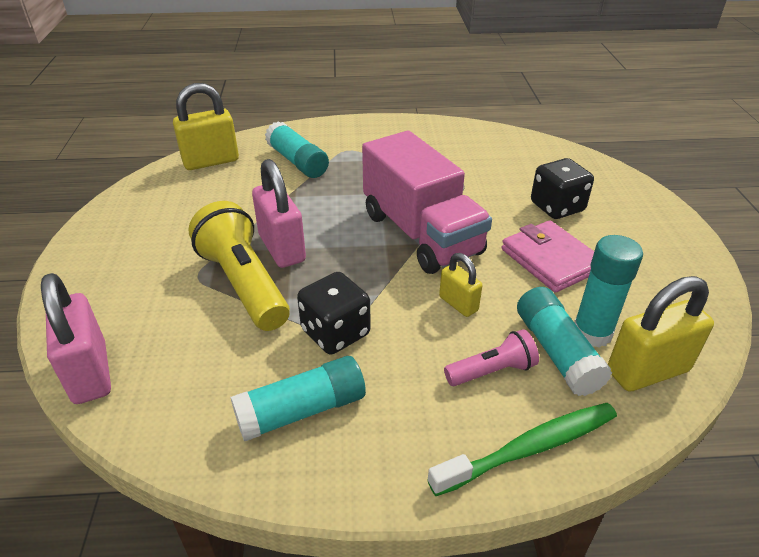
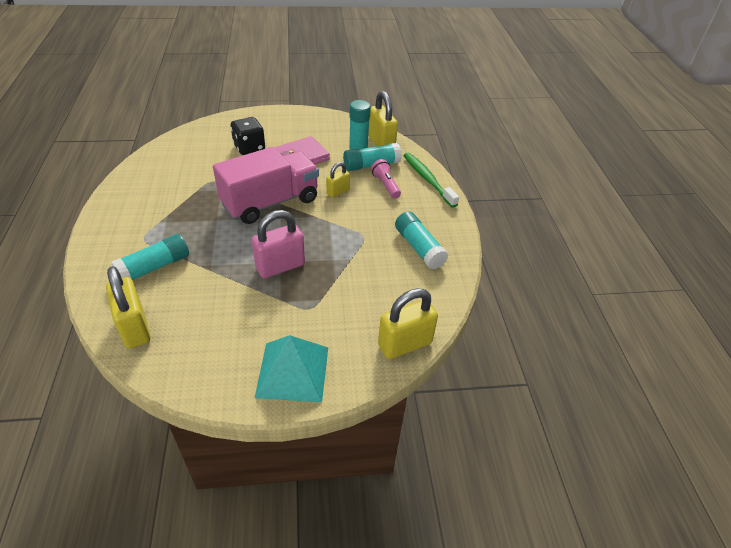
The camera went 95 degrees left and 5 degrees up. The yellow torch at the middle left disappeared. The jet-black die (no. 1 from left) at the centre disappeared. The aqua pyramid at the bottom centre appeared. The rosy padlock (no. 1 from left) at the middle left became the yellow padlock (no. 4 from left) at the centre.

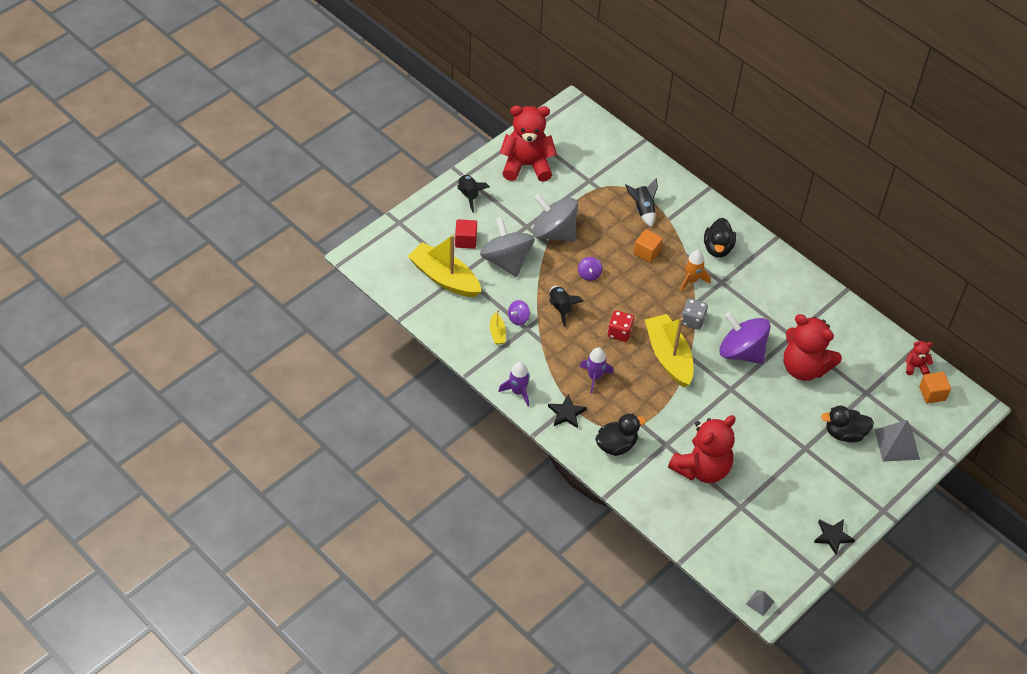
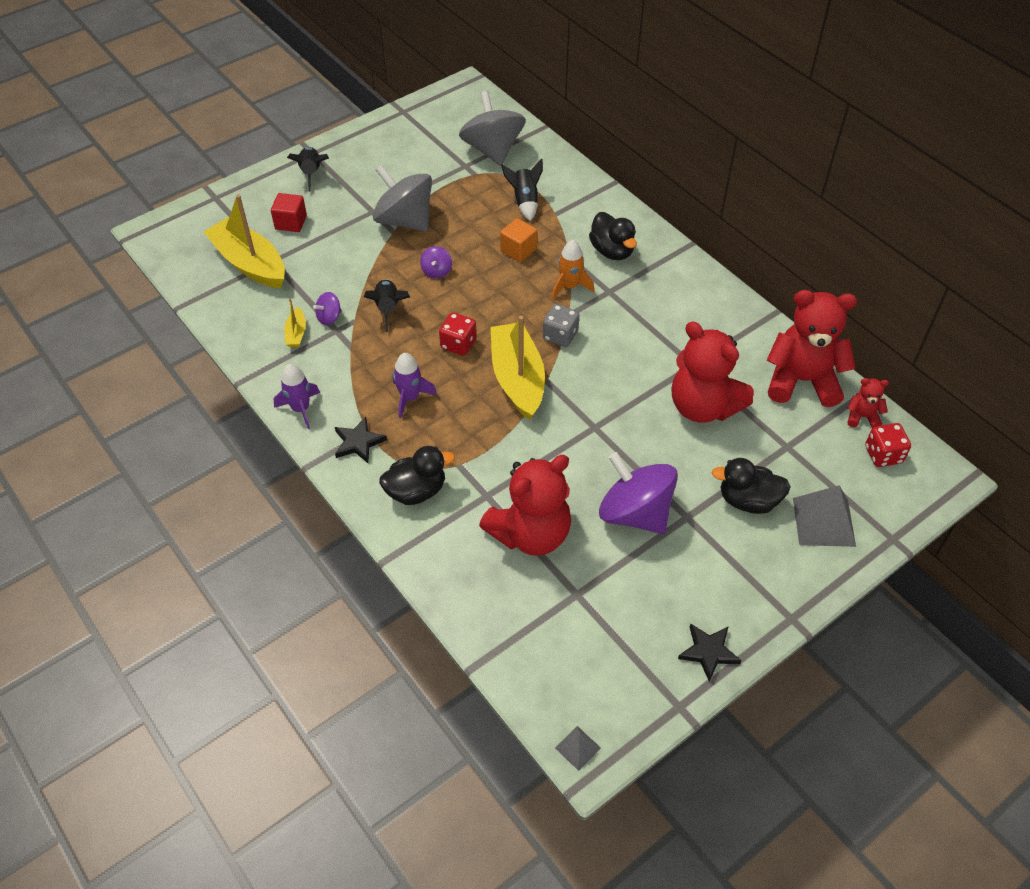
The camera went 10 degrees right and 0 degrees up. The ash-grey spinning top (no. 1 from left in the first image) moved from the centre to the top centre. The scarlet stuffed bear (no. 1 from left in the first image) moved from the top centre to the middle right. The violet spinning top (no. 3 from left) moved from the middle right to the centre. The bright orange solid cube (no. 2 from left) at the middle right was replaced by the scarlet die (no. 2 from left) at the middle right. The jet-black toy duck (no. 2 from left) at the middle right turned 45 degrees counterclockwise.

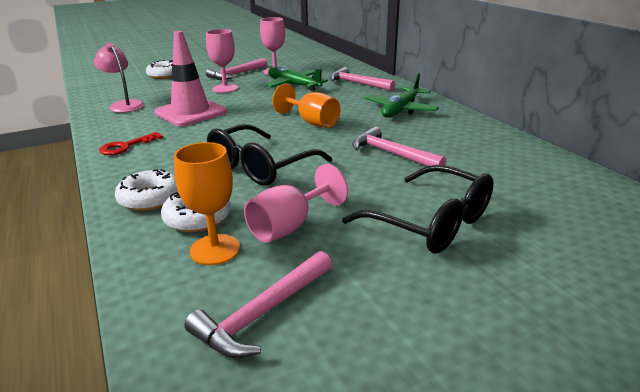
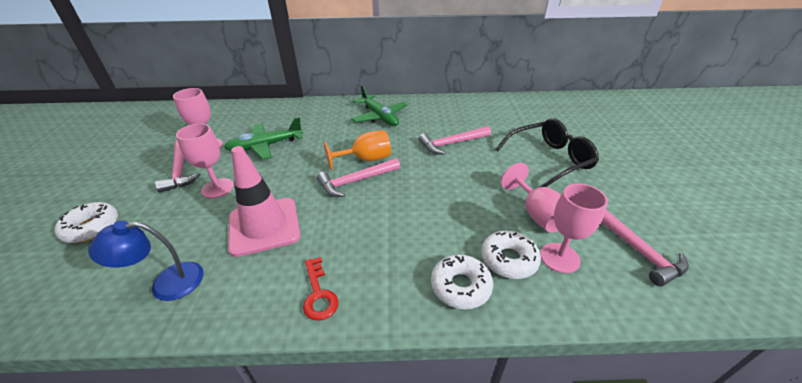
The camera went 65 degrees left and 10 degrees up. The jet-black spectacles (no. 1 from left) at the centre disappeared. The rosy claw hammer (no. 3 from left in the first image) moved from the top centre to the centre. The rosy lamp at the top left became the blue lamp at the bottom left. The bright orange chalice (no. 1 from left) at the middle left became the rosy chalice (no. 4 from left) at the middle right.

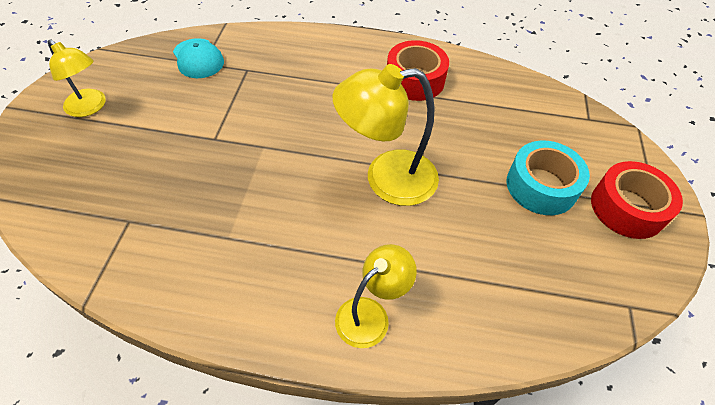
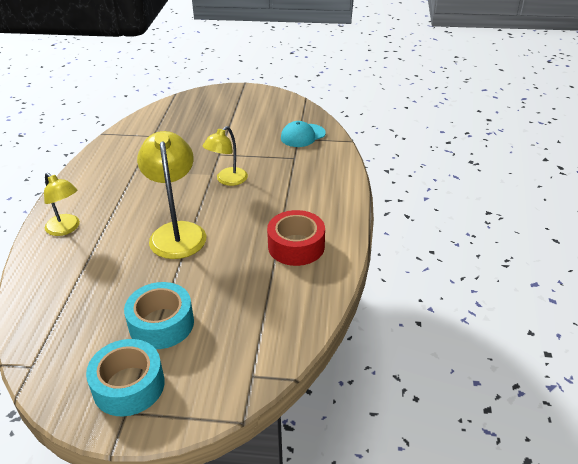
The camera went 90 degrees right and 15 degrees down. The yellow lamp (no. 1 from left in the first image) moved from the top left to the centre. The scarlet roll of tape (no. 2 from left) at the middle right became the aqua roll of tape (no. 1 from left) at the bottom left.

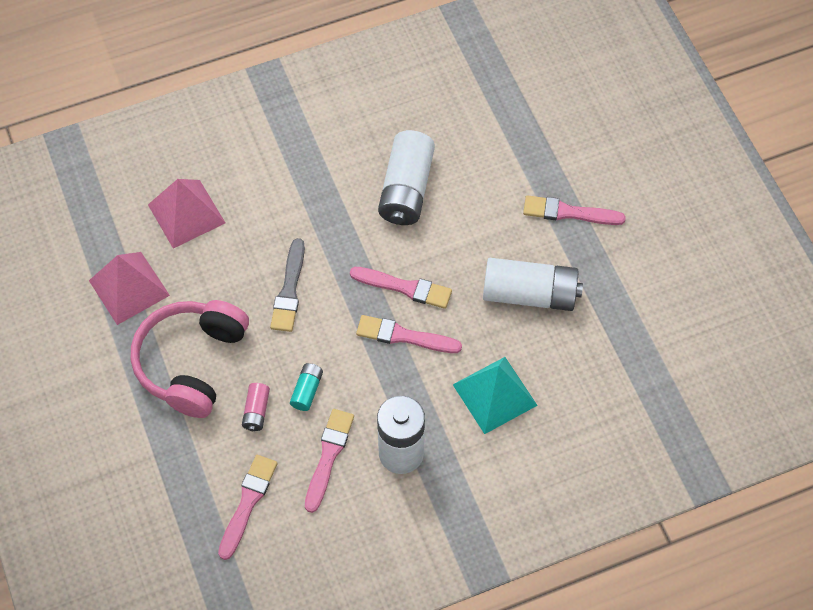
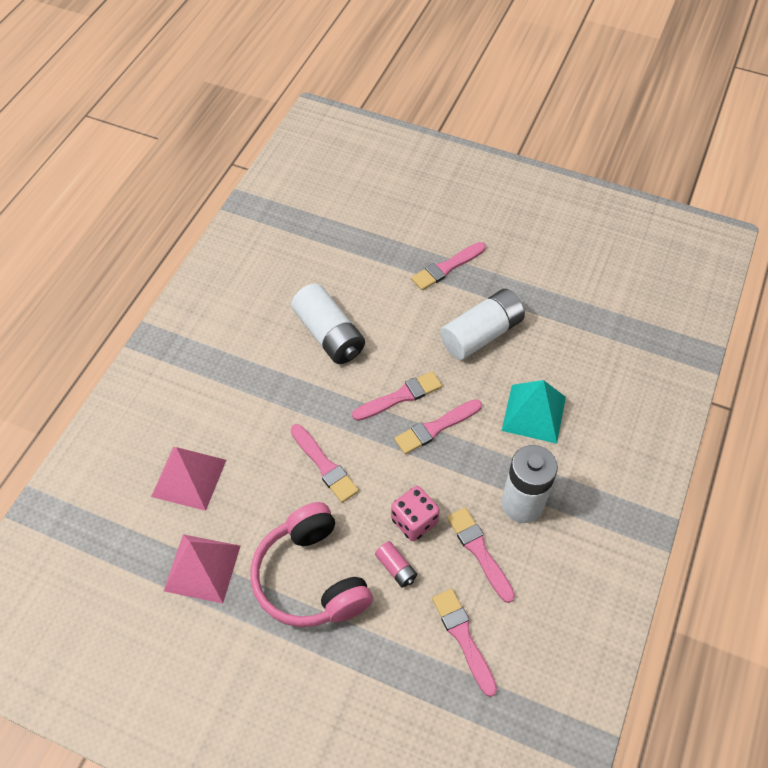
The camera went 45 degrees left and 5 degrees down. The aqua battery at the centre was replaced by the rosy die at the bottom centre. The ash-grey brush at the centre became the rosy brush (no. 1 from left) at the centre.

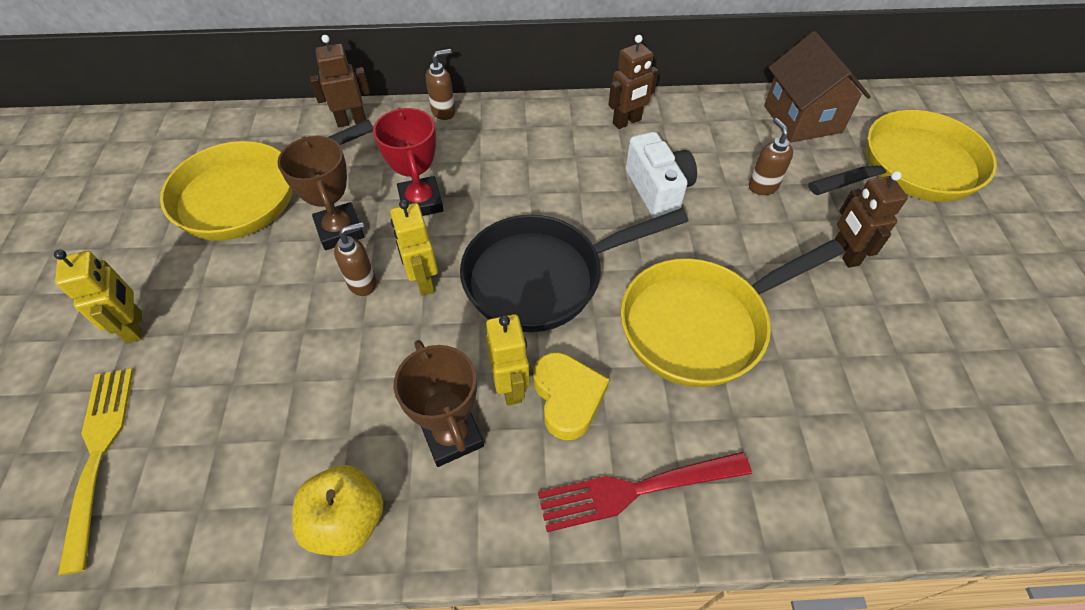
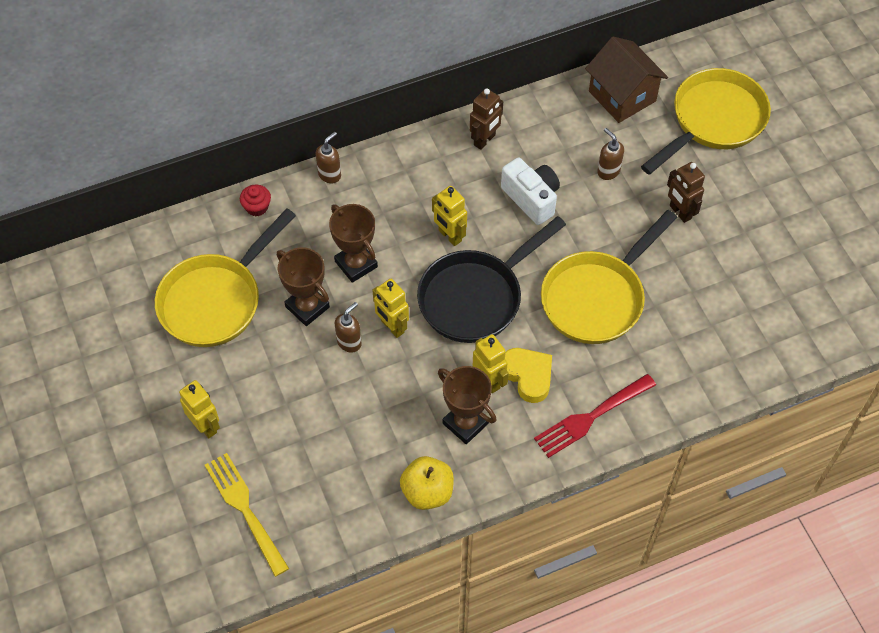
The camera went 20 degrees left and 5 degrees up. The yellow robot (no. 3 from left) at the centre appeared. The brown robot (no. 1 from left) at the top left was replaced by the scarlet cupcake at the top left. The scarlet award cup at the top centre became the brown award cup (no. 2 from left) at the centre.

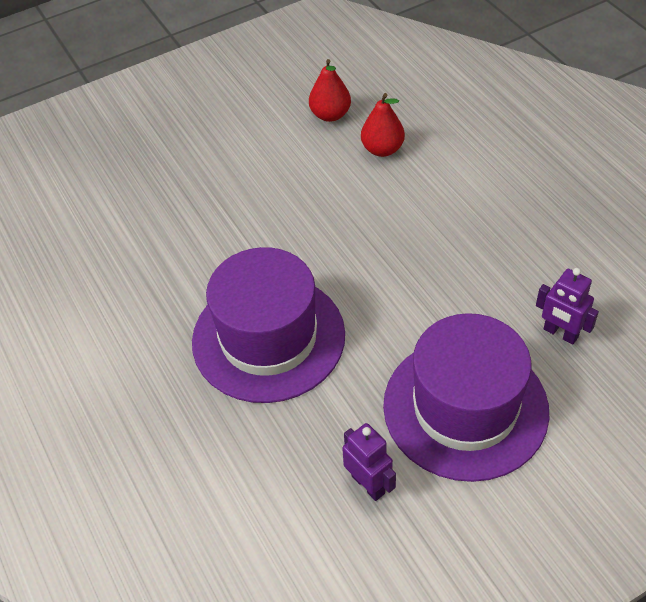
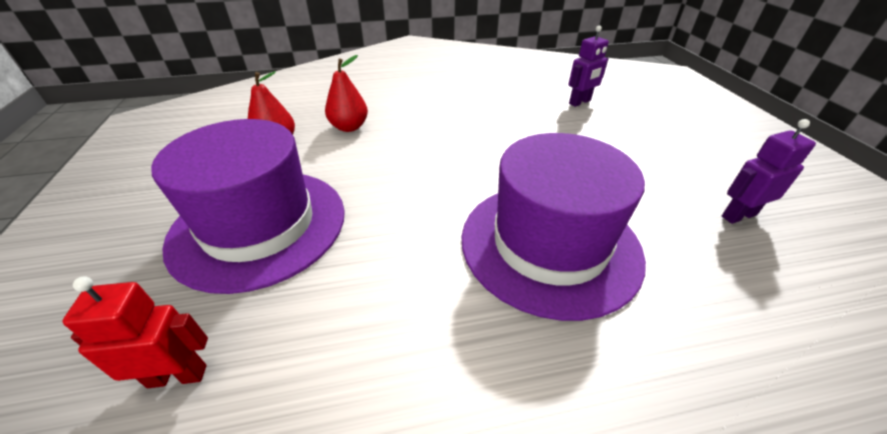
The camera went 75 degrees left and 10 degrees down. The scarlet robot at the bottom left appeared. The violet hat (no. 2 from left in the first image) moved from the middle right to the middle left.

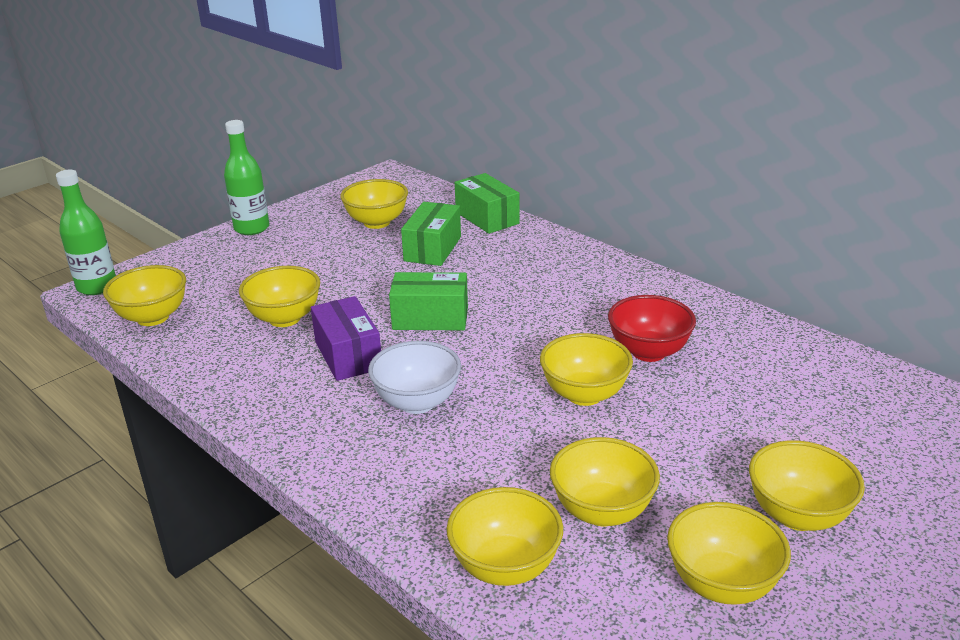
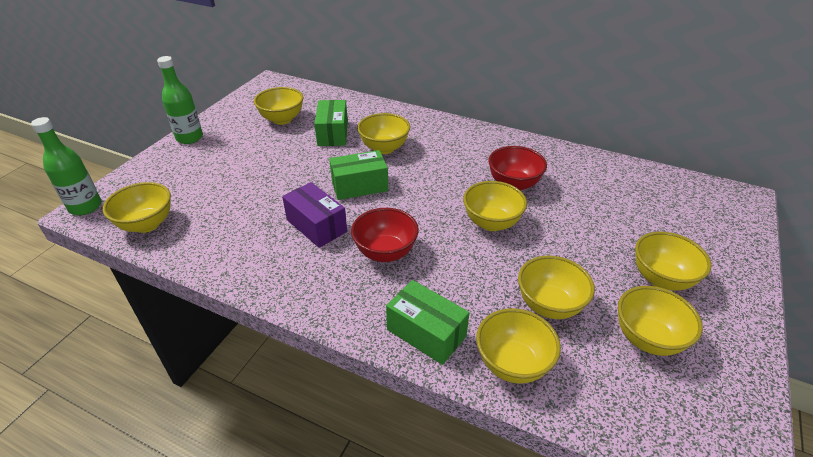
The camera went 20 degrees left and 10 degrees up. The yellow bowl (no. 2 from left in the first image) moved from the middle left to the top centre. The leaf-green parcel (no. 3 from left) moved from the top centre to the bottom centre. The snow-white bowl at the centre became the scarlet bowl (no. 1 from left) at the centre.

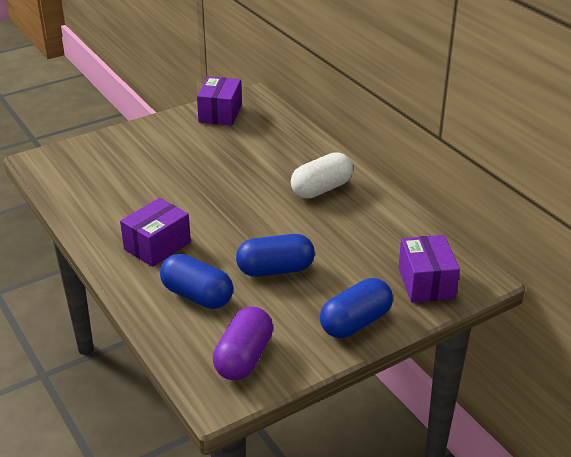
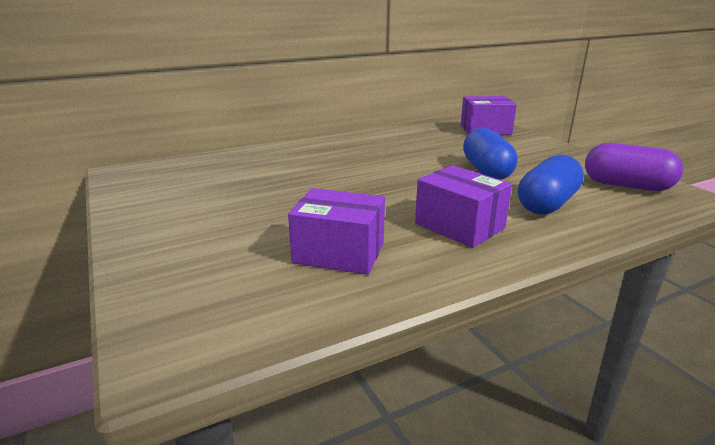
The camera went 85 degrees left and 10 degrees down. The snow-white pill shape at the centre disappeared. The blue pill shape (no. 3 from left) at the bottom centre disappeared. The violet parcel (no. 2 from left in the first image) moved from the top centre to the centre.

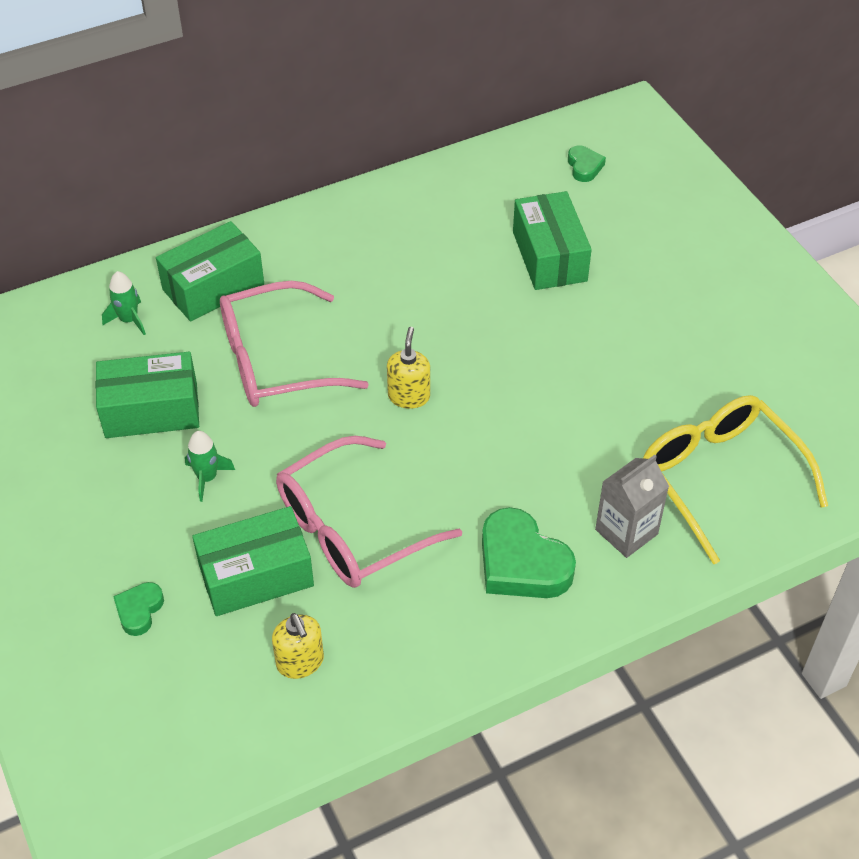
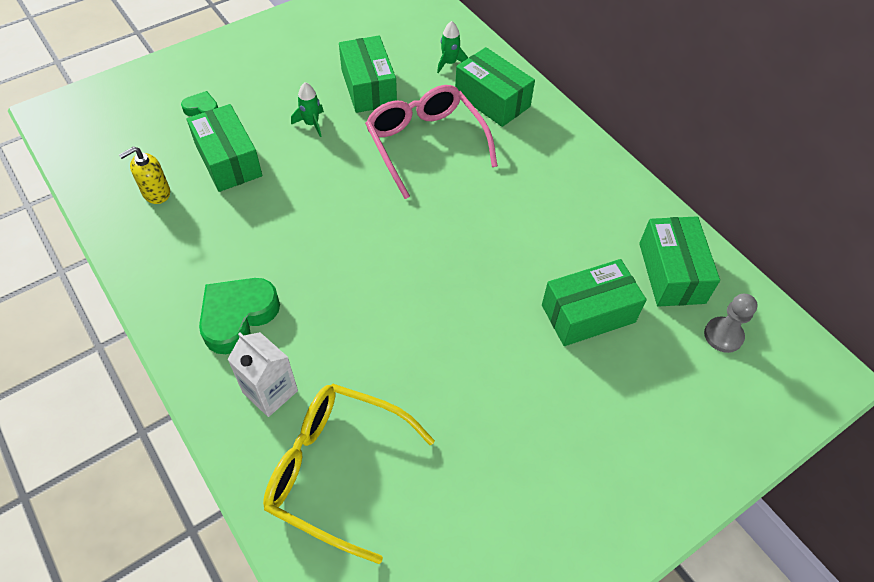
The camera went 80 degrees right and 5 degrees up. The rosy spectacles (no. 2 from left) at the centre disappeared. The yellow soap pump (no. 2 from left) at the centre disappeared. The leaf-green parcel (no. 5 from left) at the middle right appeared. The leaf-green heart shape (no. 3 from left) at the top right was replaced by the ash-grey chess pawn at the middle right. The ash-grey carton at the middle right became the snow-white carton at the middle left. The yellow spectacles at the middle right turned 120 degrees counterclockwise.

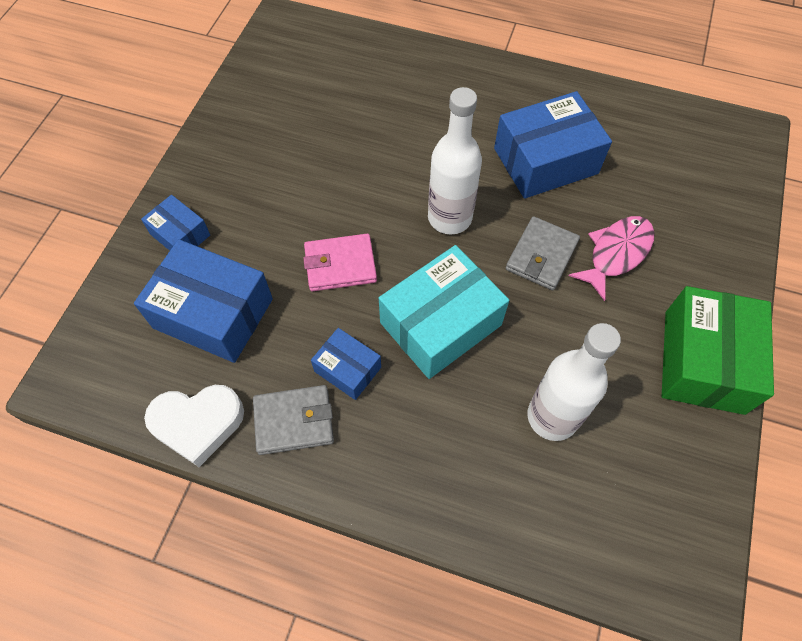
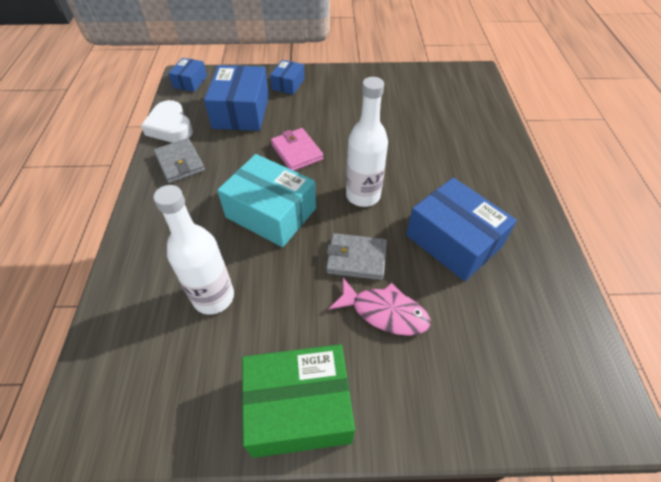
The camera went 70 degrees right and 10 degrees down. The blue parcel (no. 3 from left in the first image) moved from the centre to the top left.

